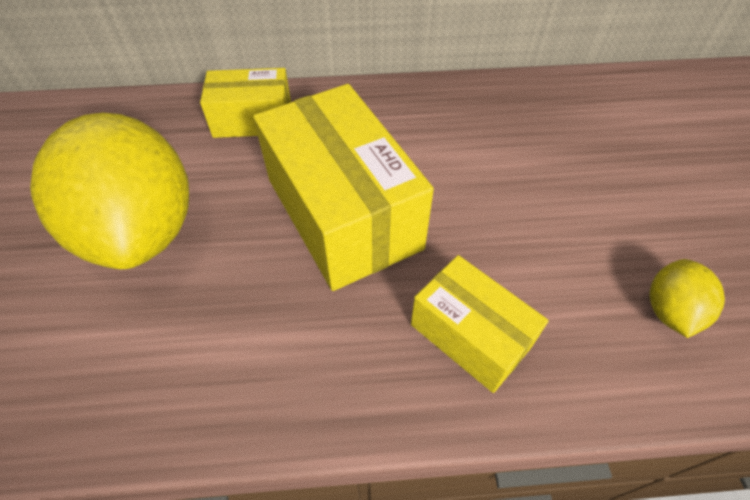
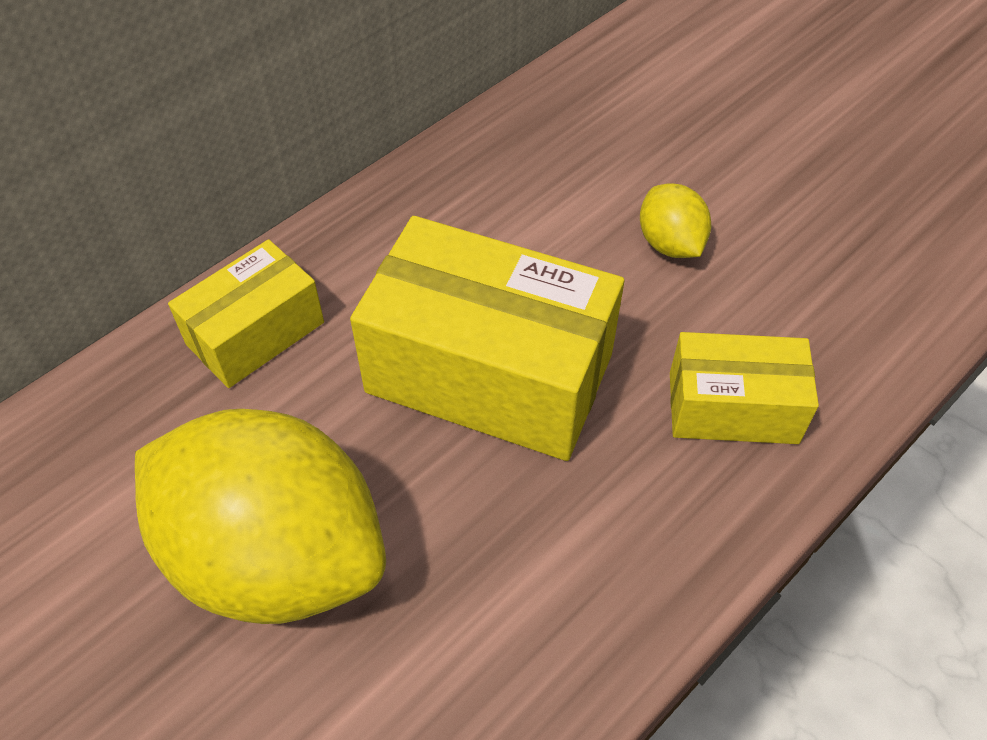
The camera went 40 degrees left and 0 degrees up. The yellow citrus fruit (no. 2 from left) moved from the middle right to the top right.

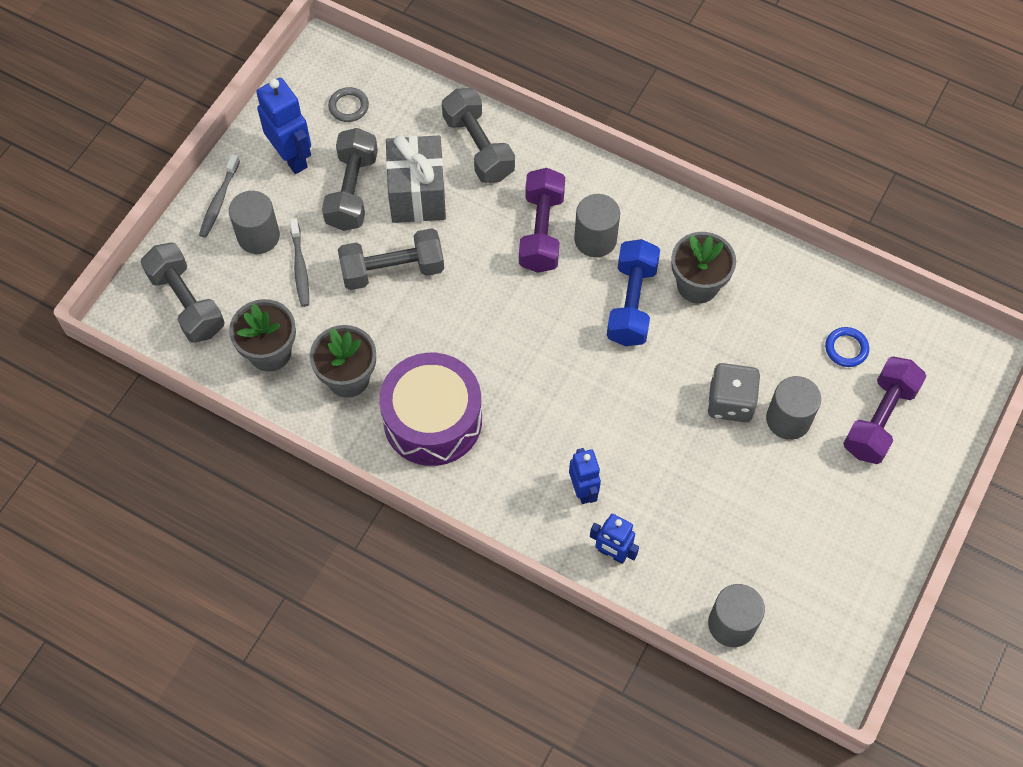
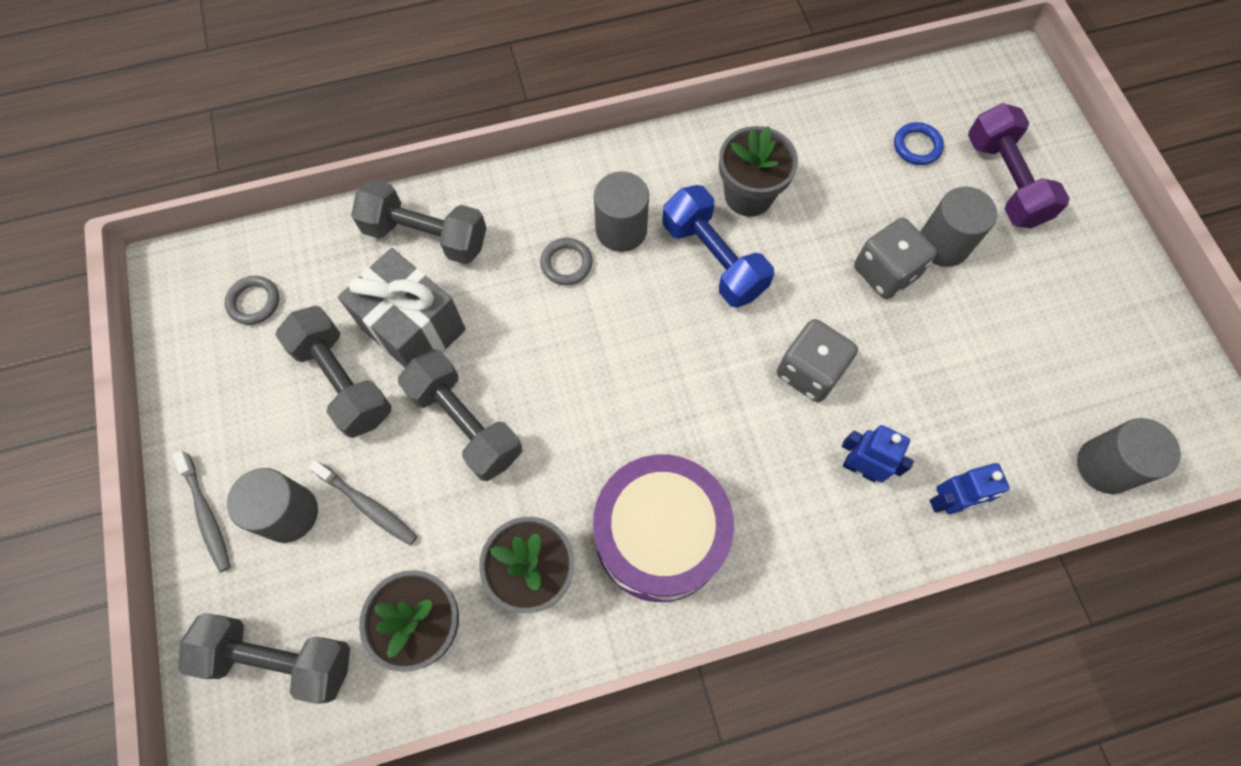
The camera went 45 degrees left and 5 degrees up. The blue robot (no. 1 from left) at the top left disappeared. The ash-grey die (no. 1 from left) at the centre appeared. The violet free weight (no. 1 from left) at the top centre was replaced by the ash-grey torus (no. 2 from left) at the centre. The ash-grey free weight (no. 3 from left in the first image) at the centre turned 75 degrees counterclockwise.

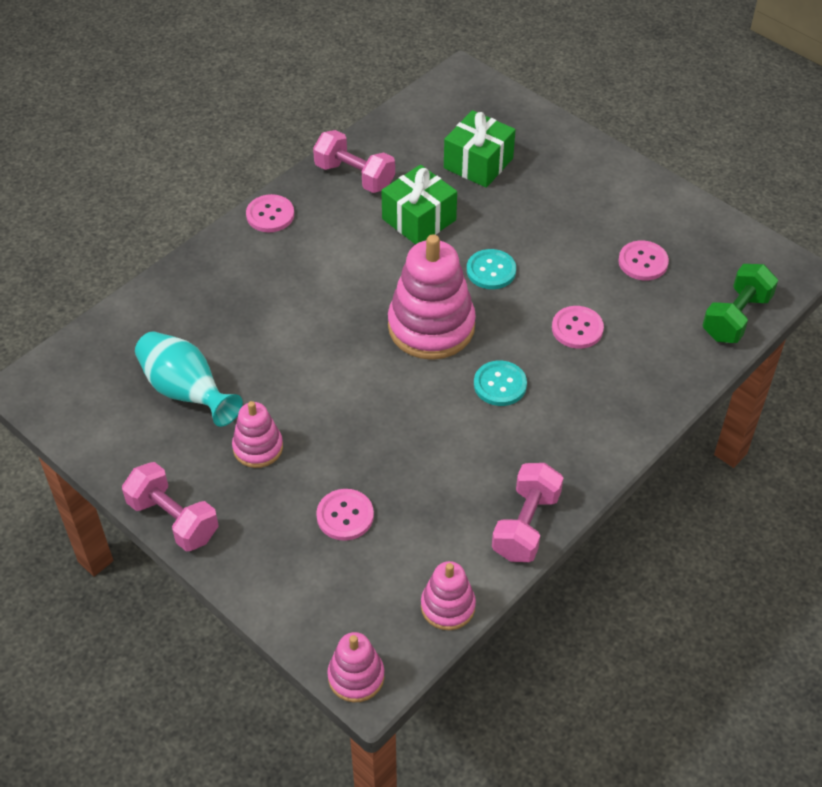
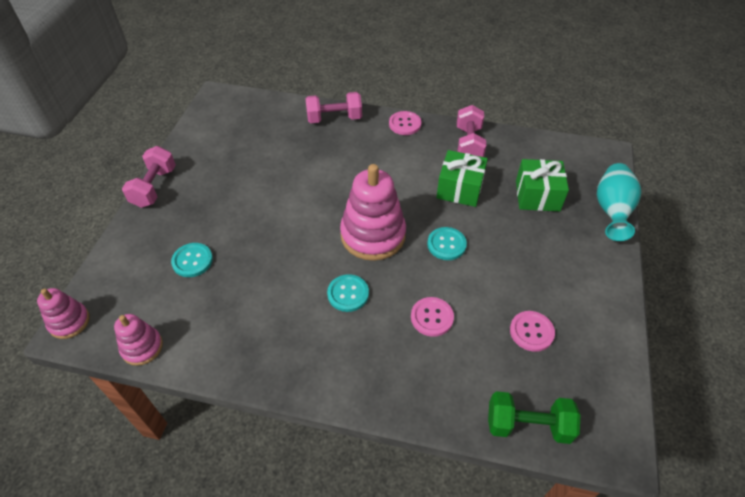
The camera went 60 degrees right and 0 degrees up. The rosy stacking rings (no. 1 from left) at the middle left disappeared. The aqua vase moved from the middle left to the middle right. The rosy free weight (no. 3 from left in the first image) moved from the centre to the top centre. The rosy shirt button (no. 2 from left) at the centre became the aqua shirt button (no. 1 from left) at the middle left.

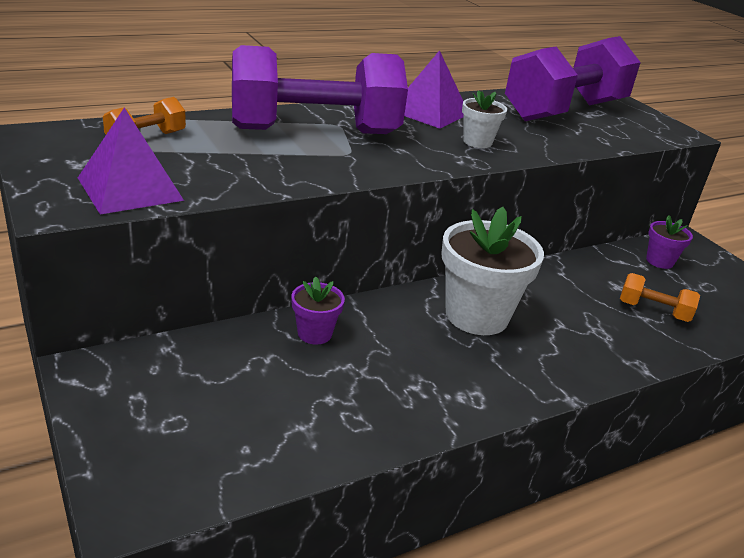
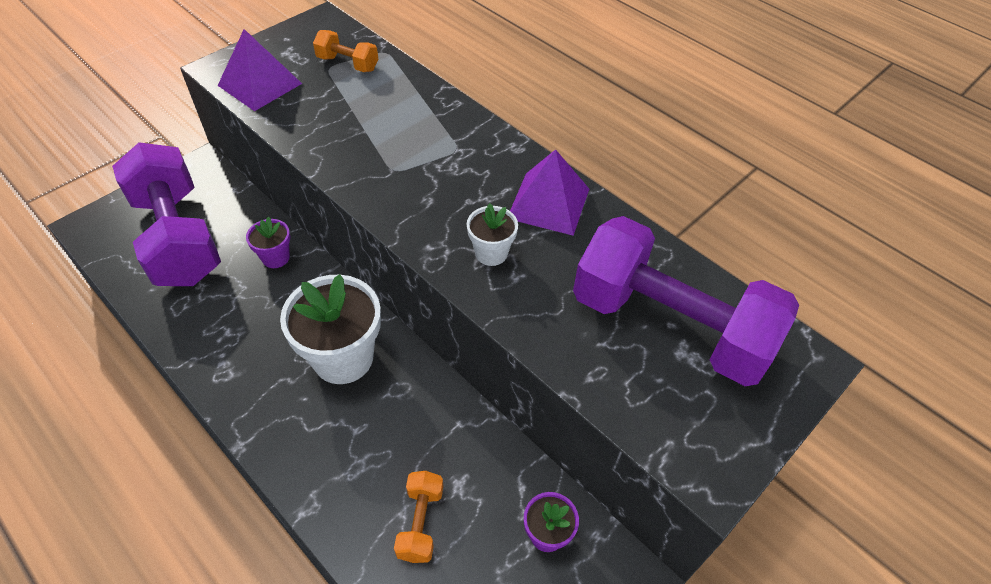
The camera went 75 degrees right and 20 degrees up. The violet free weight (no. 1 from left) moved from the top centre to the middle left.

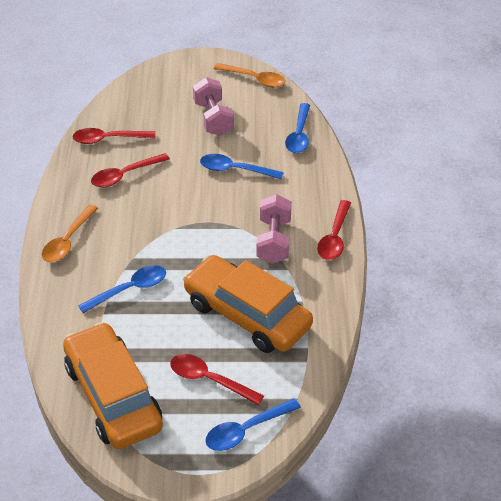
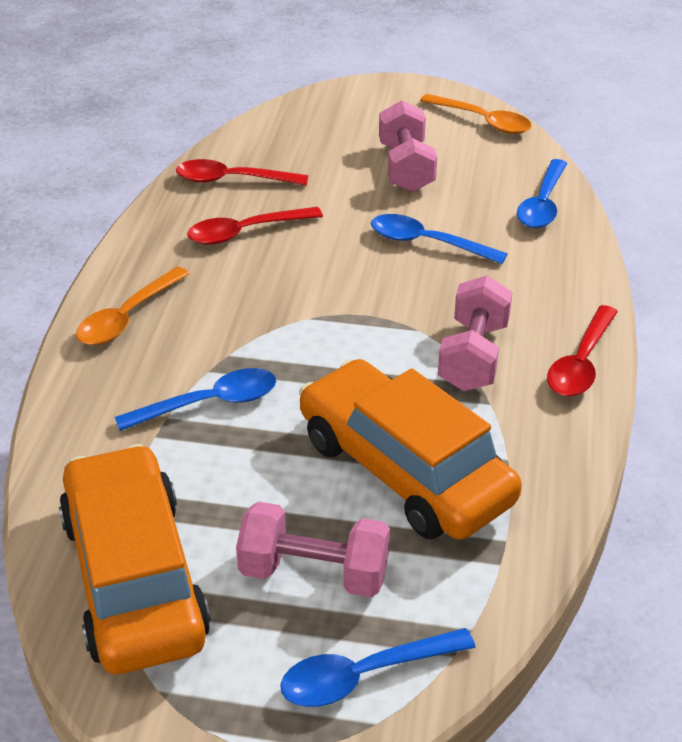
The camera went 10 degrees right and 5 degrees down. The scarlet tablespoon (no. 3 from left) at the bottom centre was replaced by the rosy free weight (no. 1 from left) at the bottom centre.

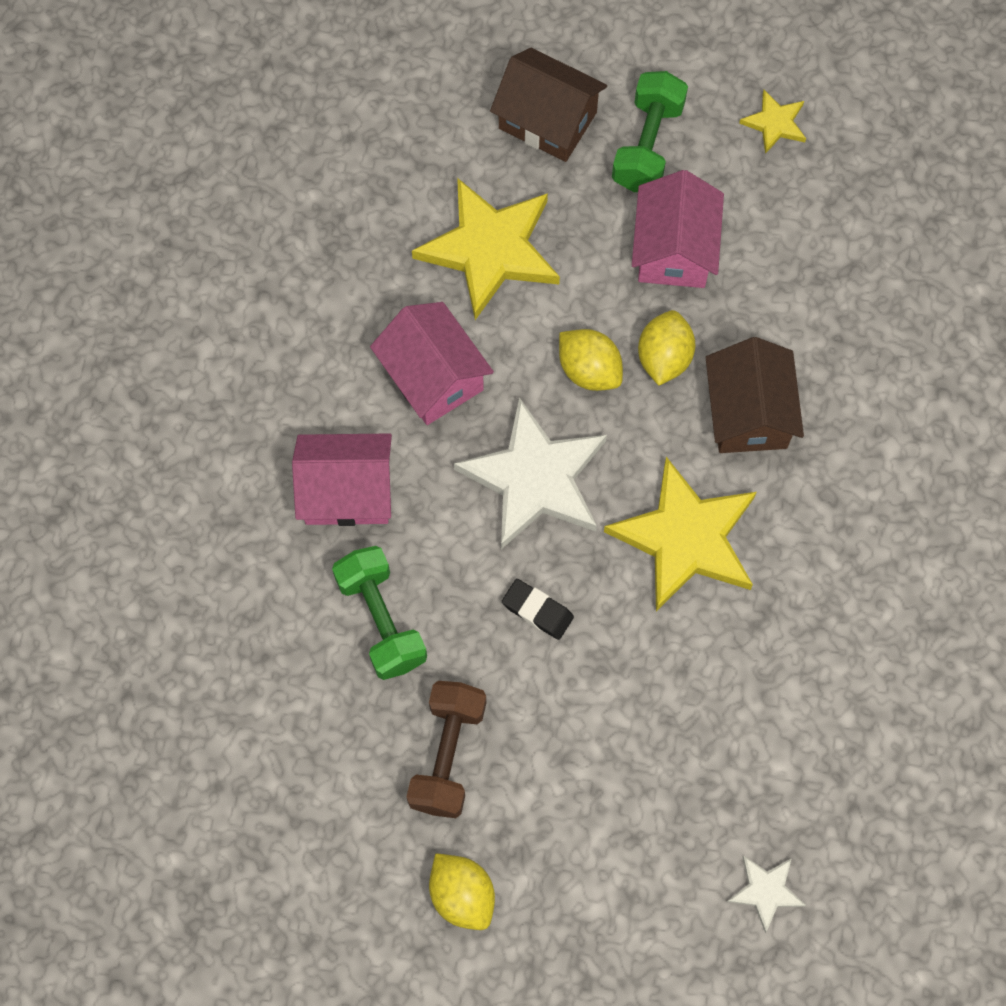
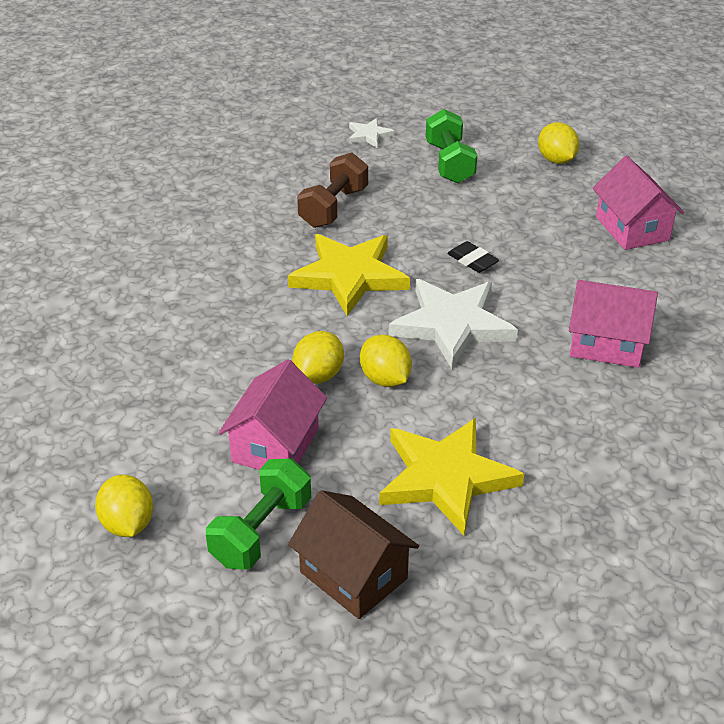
The camera went 165 degrees left and 30 degrees down. The brown toy house (no. 2 from left) at the middle right disappeared. The leaf-green free weight (no. 1 from left in the first image) moved from the centre to the top centre. The rosy toy house (no. 2 from left in the first image) moved from the centre to the top right. The brown free weight moved from the bottom centre to the top centre. The yellow star shape (no. 3 from left) at the top right was replaced by the yellow citrus fruit (no. 1 from left) at the bottom left.

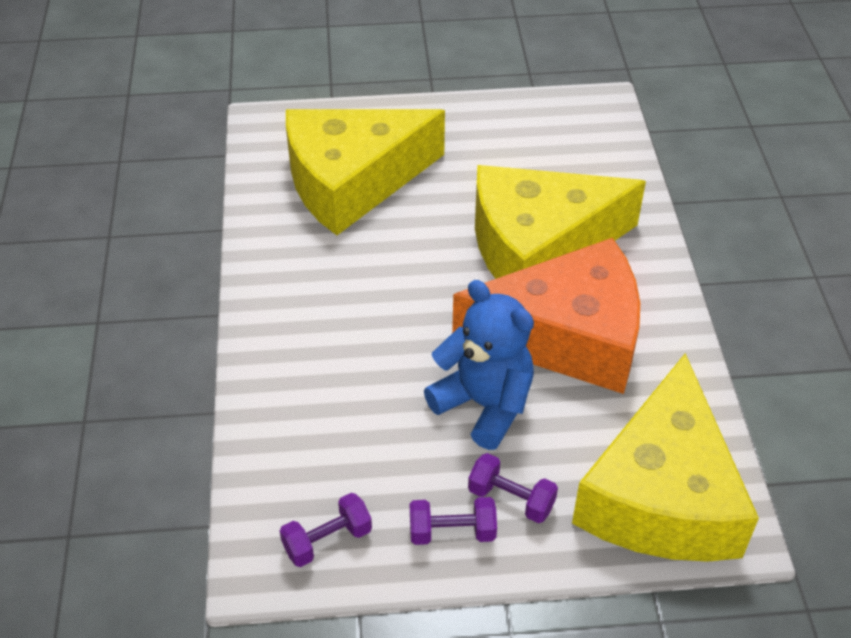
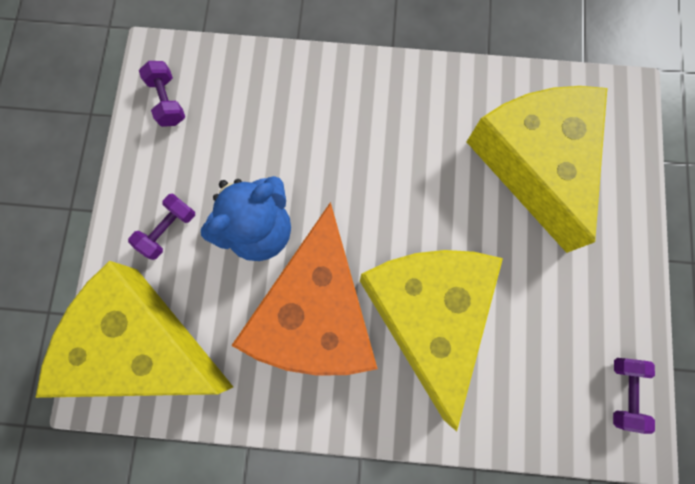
The camera went 100 degrees right and 30 degrees up. The violet free weight (no. 2 from left in the first image) moved from the bottom centre to the bottom right.

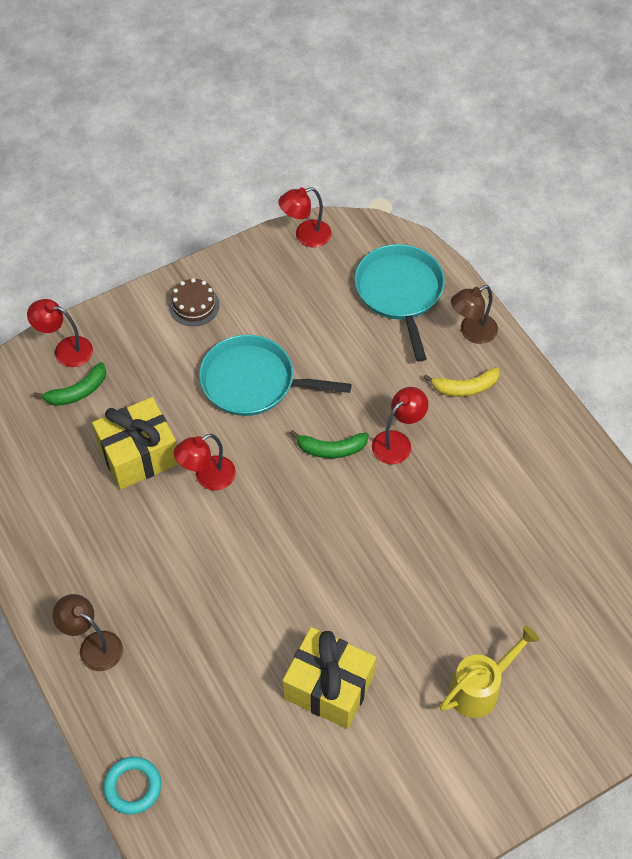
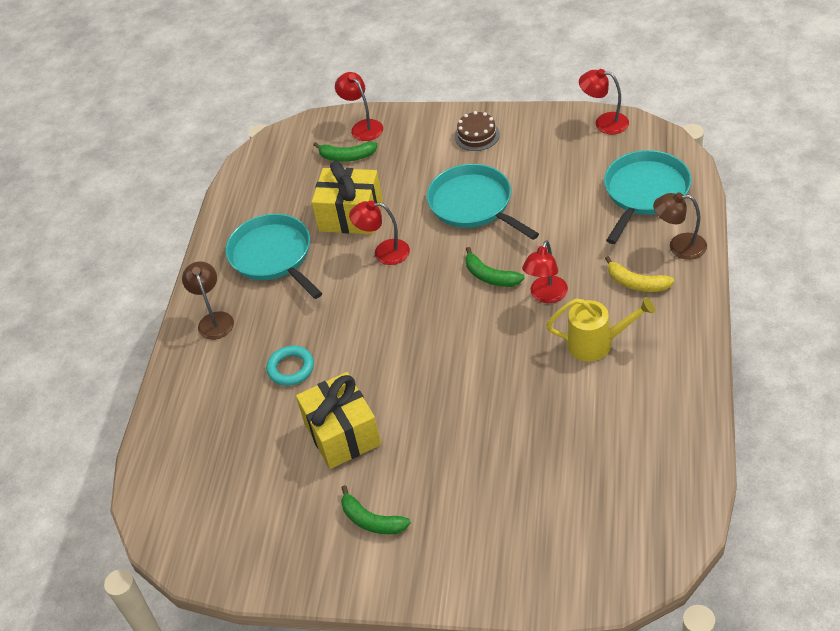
The camera went 45 degrees right and 10 degrees down. The aqua frying pan (no. 1 from left) at the middle left appeared. The leaf-green banana (no. 2 from left) at the bottom centre appeared. The aqua torus moved from the bottom left to the centre. The yellow sprinkling can moved from the bottom right to the middle right. The scarlet lamp (no. 4 from left in the first image) at the centre turned 120 degrees clockwise.

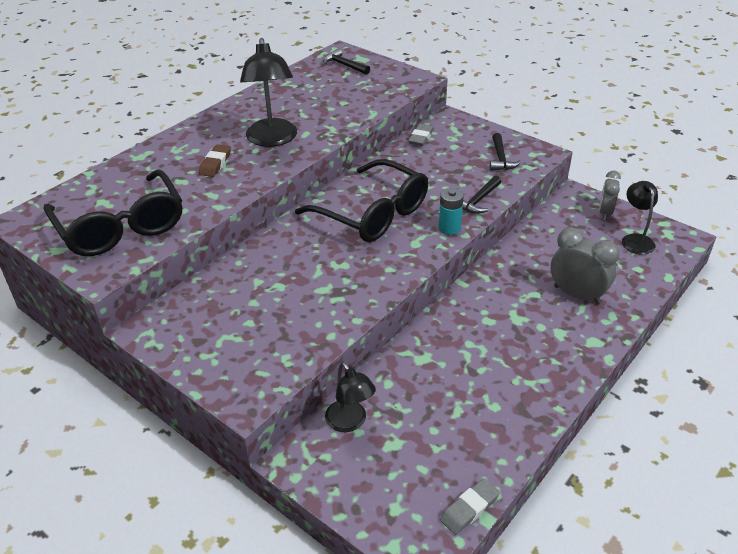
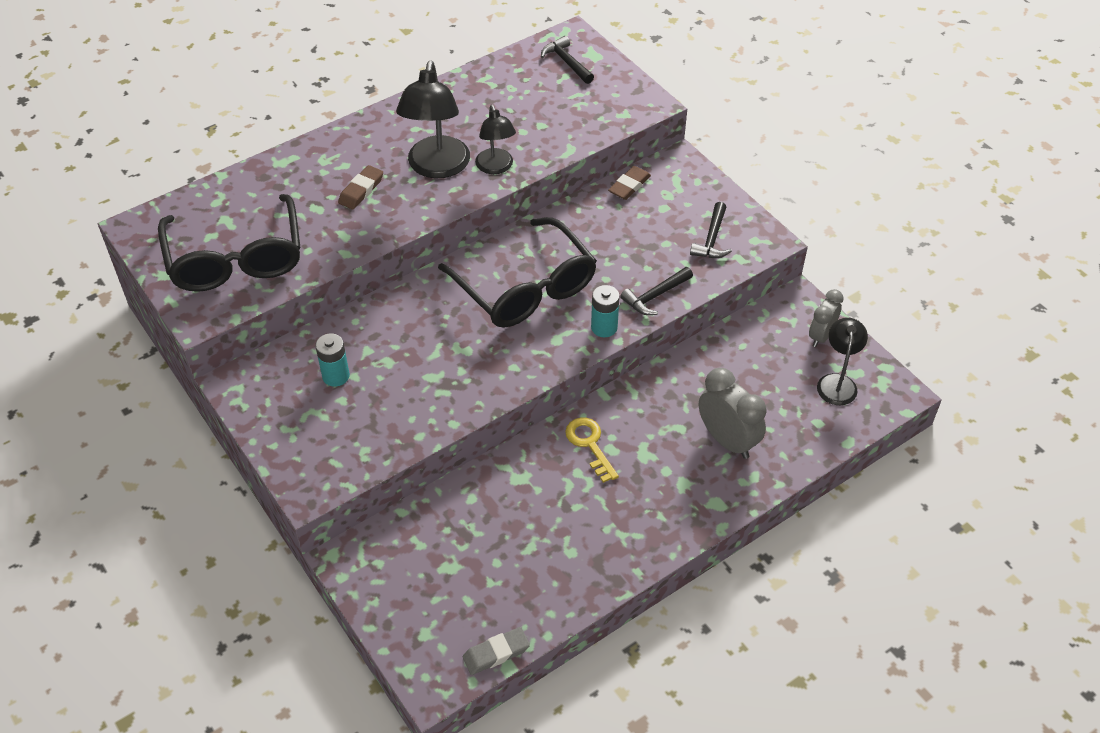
The camera went 15 degrees right and 10 degrees up. The aqua battery (no. 1 from left) at the middle left appeared. The yellow door key at the centre appeared. The jet-black lamp (no. 2 from left) moved from the bottom centre to the top centre. The ash-grey pencil eraser (no. 1 from left) at the top centre became the brown pencil eraser (no. 2 from left) at the top centre.

